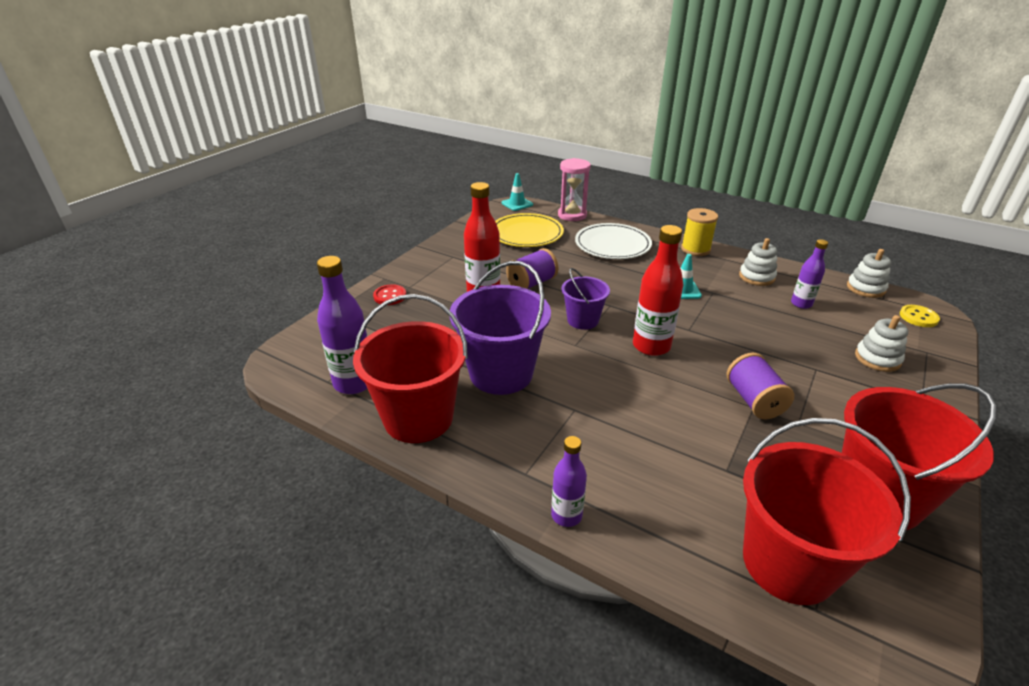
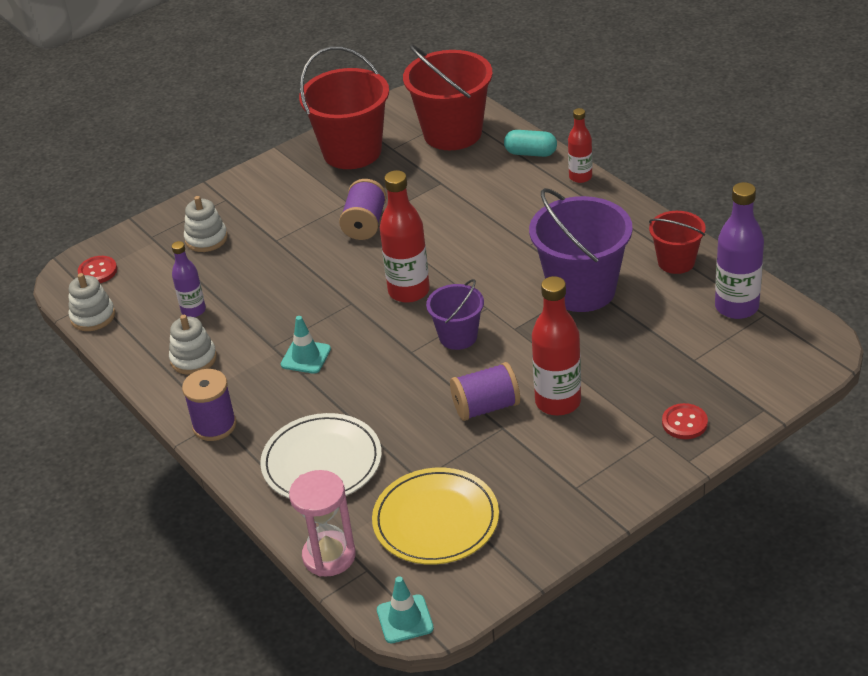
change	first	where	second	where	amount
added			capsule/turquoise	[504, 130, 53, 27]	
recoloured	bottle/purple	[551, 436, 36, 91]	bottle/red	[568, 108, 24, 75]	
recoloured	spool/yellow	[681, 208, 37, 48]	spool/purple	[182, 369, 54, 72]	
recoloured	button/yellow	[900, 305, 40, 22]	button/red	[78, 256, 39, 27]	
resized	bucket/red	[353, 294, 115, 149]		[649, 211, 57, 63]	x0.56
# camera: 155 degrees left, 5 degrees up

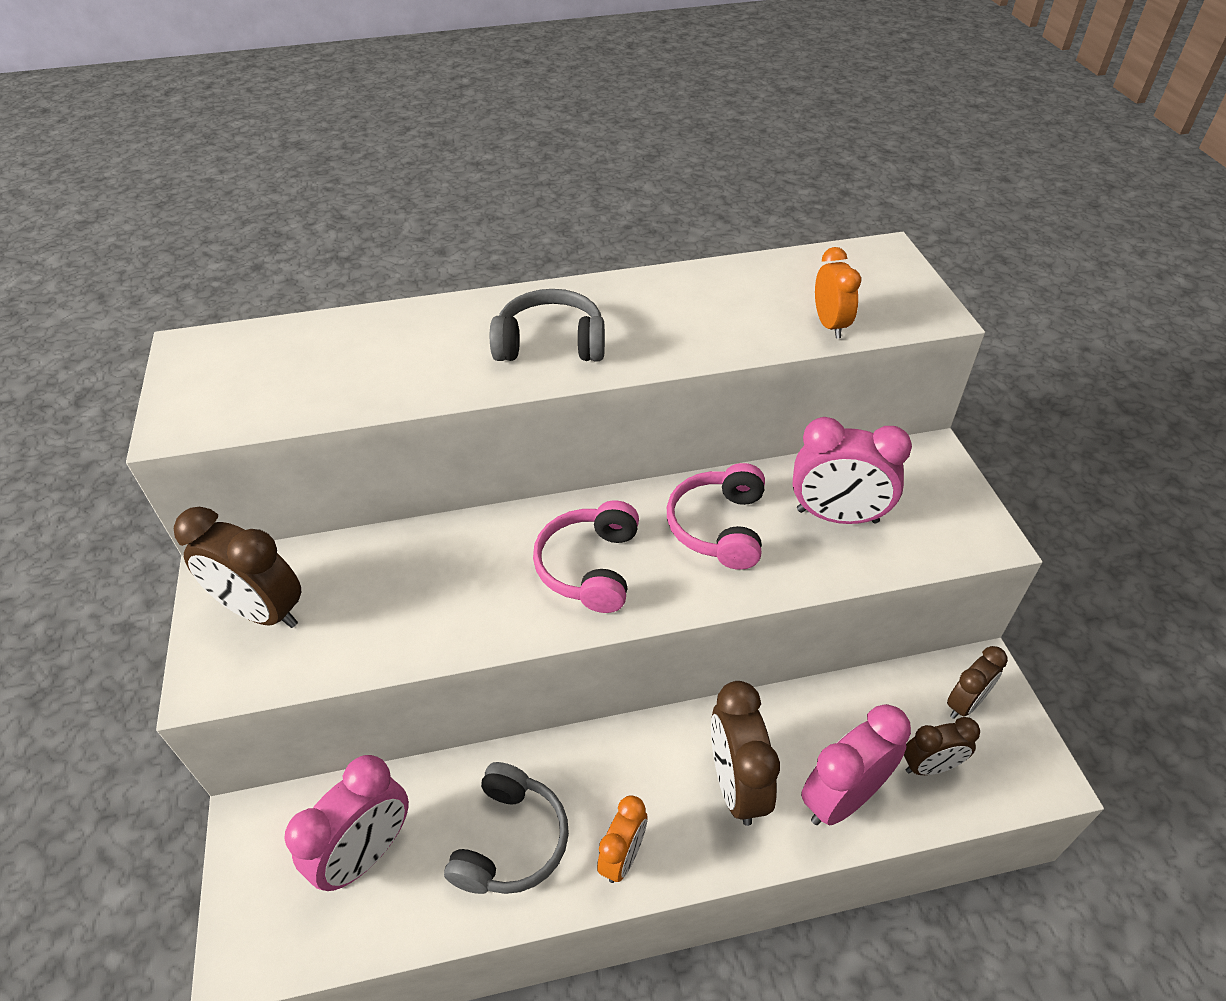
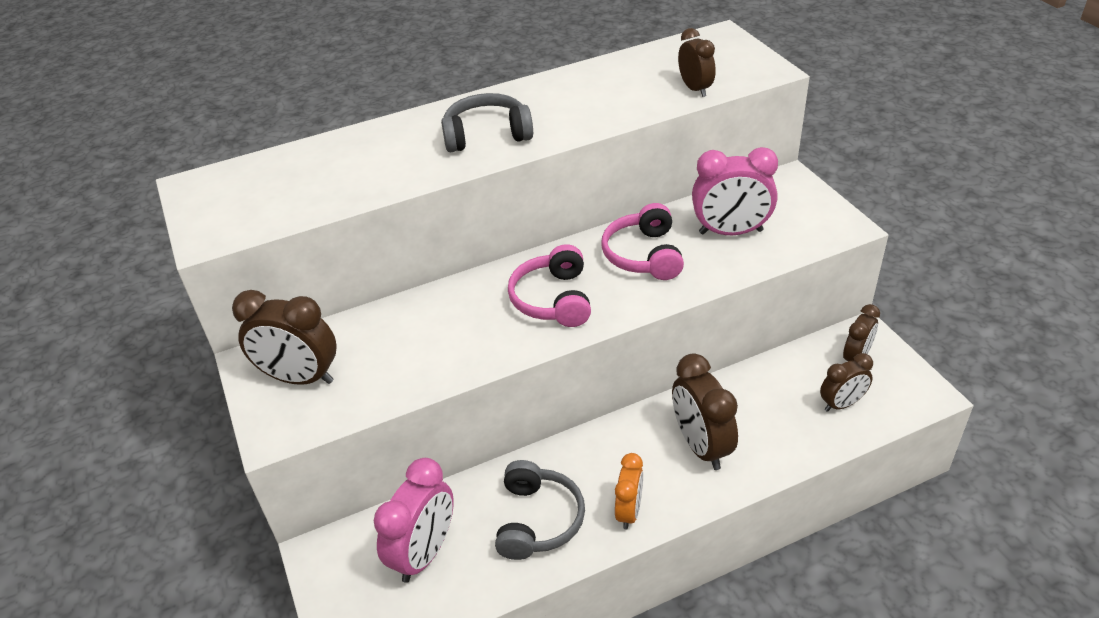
change	first	where	second	where	amount
removed	clock/pink	[801, 704, 110, 121]			
recoloured	clock/orange	[815, 247, 46, 92]	clock/brown	[678, 28, 38, 69]	
# camera: 10 degrees left, 5 degrees down

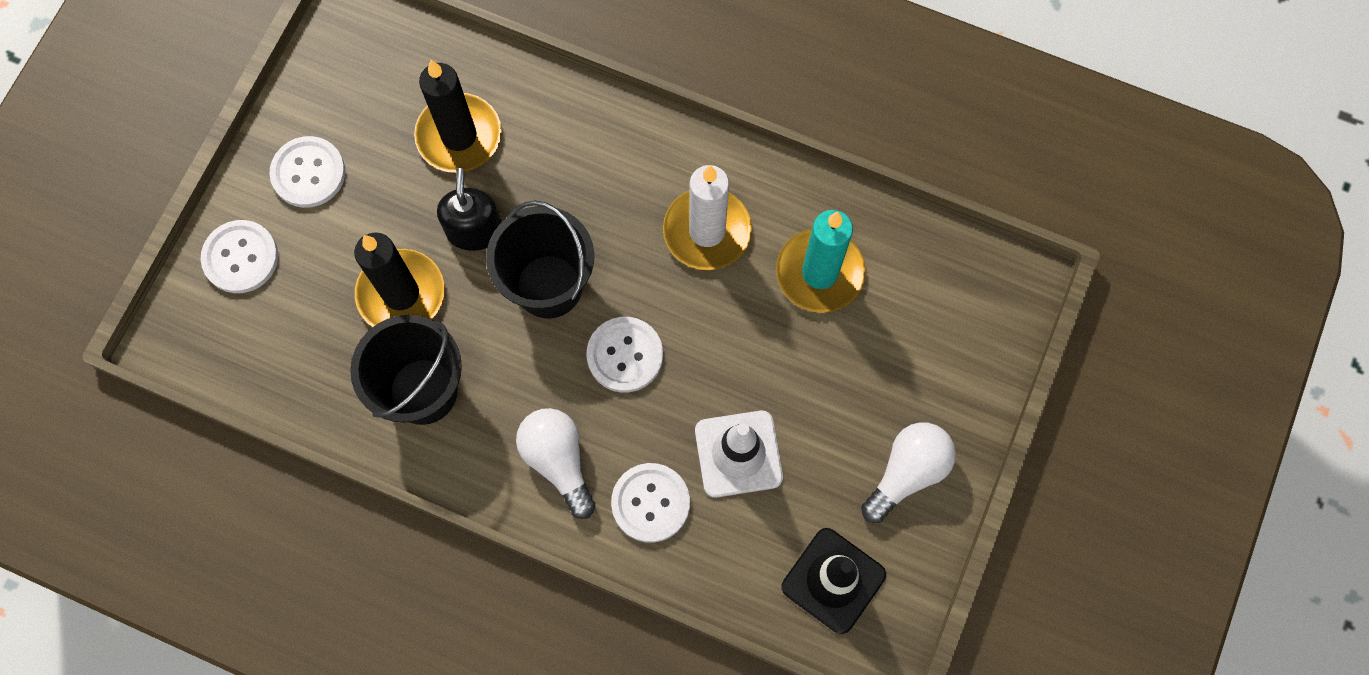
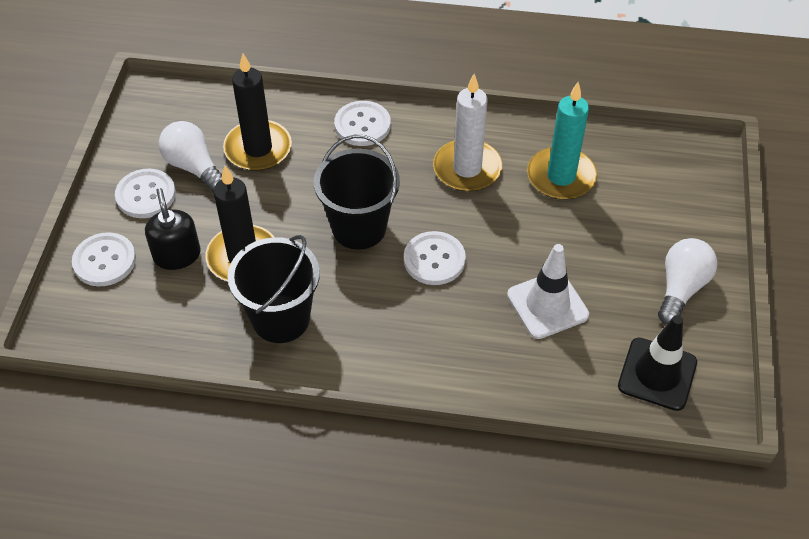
change	first	where	second	where	amount
moved	soap dispenser/black	[437, 168, 65, 83]		[145, 188, 56, 82]	
moved	light bulb/white	[516, 408, 80, 111]		[159, 121, 63, 71]	
moved	button/white	[611, 463, 79, 80]		[334, 101, 57, 45]	
# camera: 15 degrees left, 20 degrees down

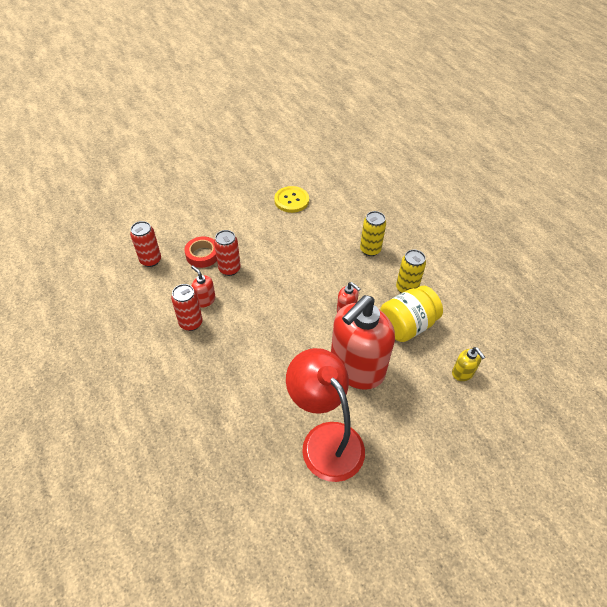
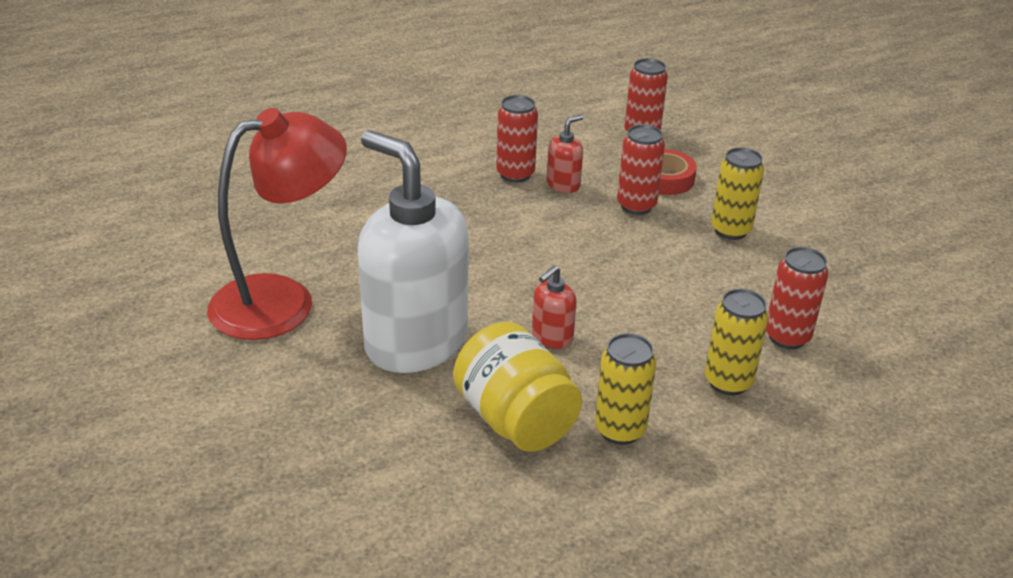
change	first	where	second	where	amount
removed	button/yellow	[274, 186, 35, 27]			
removed	soap dispenser/yellow	[452, 347, 33, 34]			
added			can/yellow	[711, 147, 53, 93]	
added			can/red	[766, 247, 62, 102]	
recoloured	soap dispenser/red	[331, 295, 64, 95]	soap dispenser/white	[357, 130, 111, 243]	
# camera: 90 degrees right, 15 degrees down

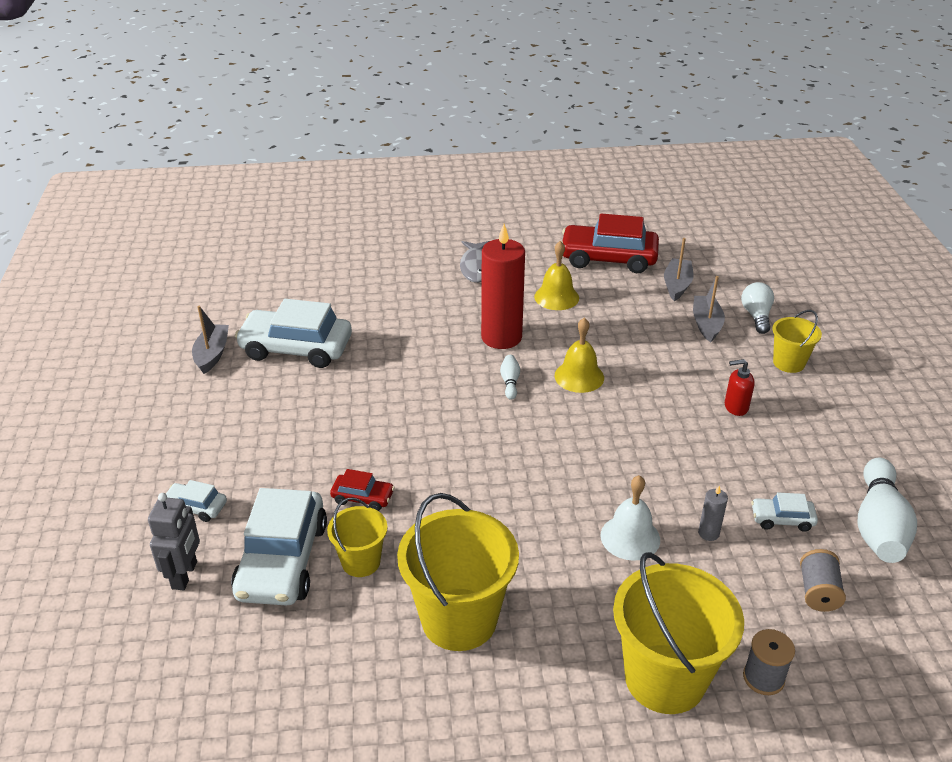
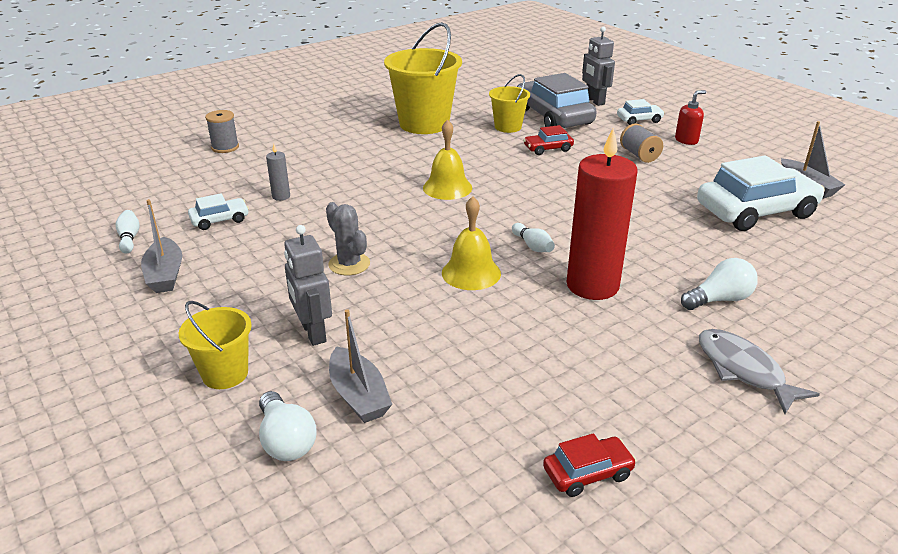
change	first	where	second	where	amount
removed	bell/white	[601, 475, 59, 86]			
removed	bucket/yellow	[613, 552, 131, 162]			
added			robot/grey	[284, 225, 48, 121]	
added			cactus/grey	[326, 202, 44, 73]	
added			light bulb/white	[681, 258, 77, 52]	
moved	bell/yellow	[534, 241, 45, 69]		[423, 120, 49, 80]	
moved	boat/grey	[664, 238, 30, 63]		[141, 199, 41, 94]	
moved	soap dispenser/red	[725, 359, 30, 57]		[675, 90, 31, 55]	
moved	spool/grey	[800, 549, 46, 63]		[620, 123, 43, 40]	
recoloured	car/white	[231, 488, 96, 118]	car/grey	[517, 73, 80, 55]	
resized	car/red	[561, 214, 98, 59]		[543, 433, 93, 64]	x0.47
resized	bowling pin/white	[858, 458, 59, 105]		[116, 210, 24, 44]	x0.44
# camera: 150 degrees right, 5 degrees down

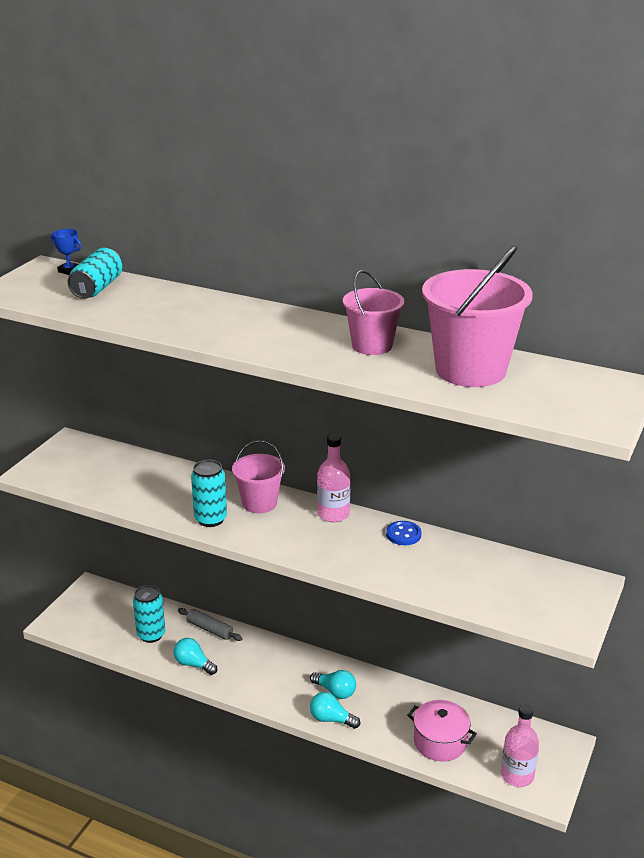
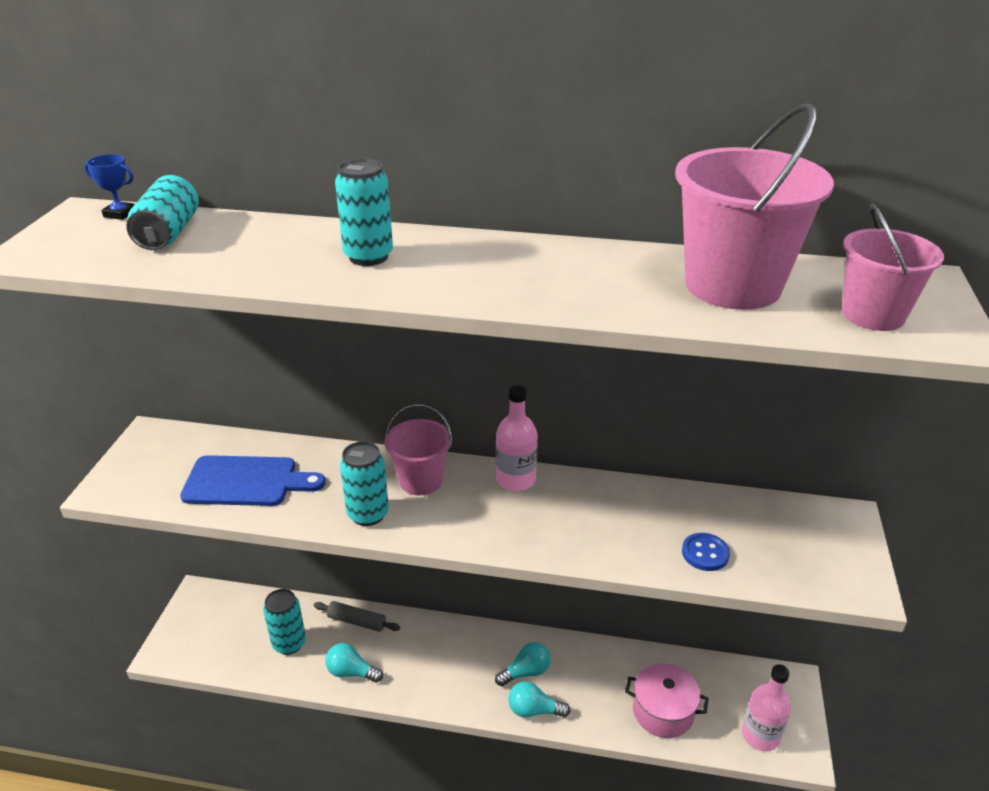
change	first	where	second	where	amount
added			cutting board/blue	[180, 455, 145, 51]	
added			can/turquoise	[335, 158, 58, 108]	
moved	bucket/pink	[343, 270, 61, 85]		[842, 204, 102, 127]	
moved	button/blue	[386, 521, 35, 24]		[682, 533, 48, 38]	
turned	light bulb/turquoise	[310, 670, 46, 29]		[495, 642, 56, 44]	45 degrees counterclockwise
# camera: 15 degrees left, 5 degrees up

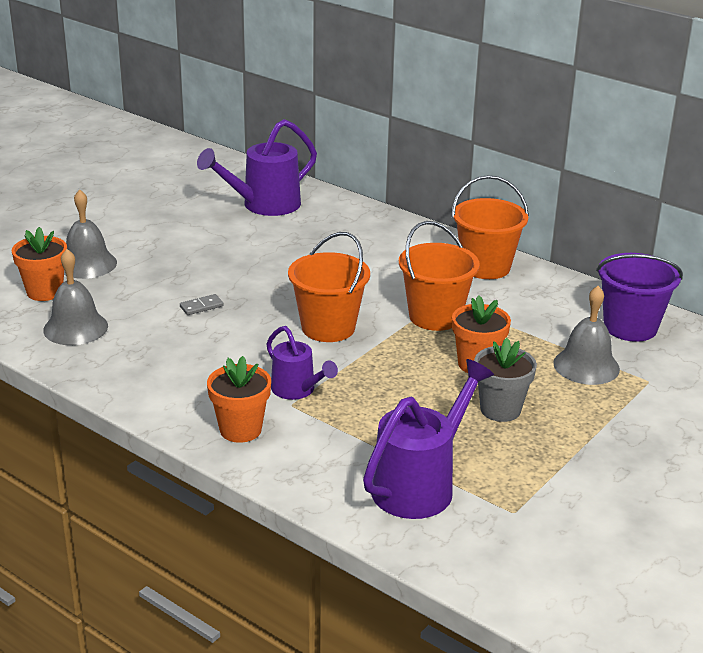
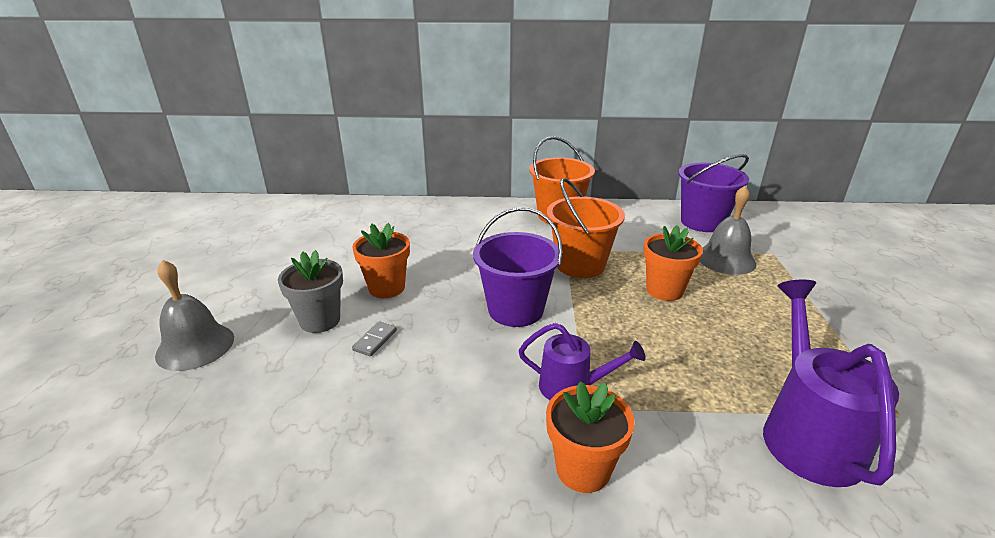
change	first	where	second	where	amount
removed	bell/grey	[43, 249, 65, 96]			
removed	watering can/purple	[197, 119, 120, 97]			
moved	flower pot/orange	[12, 227, 55, 74]		[352, 223, 58, 75]	
moved	flower pot/grey	[474, 338, 63, 84]		[278, 250, 65, 83]	
recoloured	bucket/orange	[288, 232, 82, 110]	bucket/purple	[473, 207, 90, 120]	
# camera: 35 degrees left, 0 degrees up

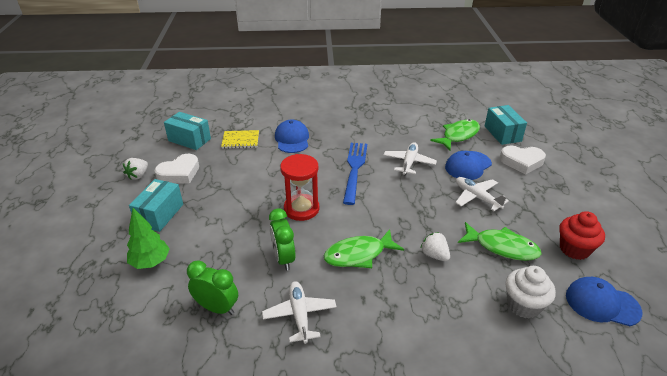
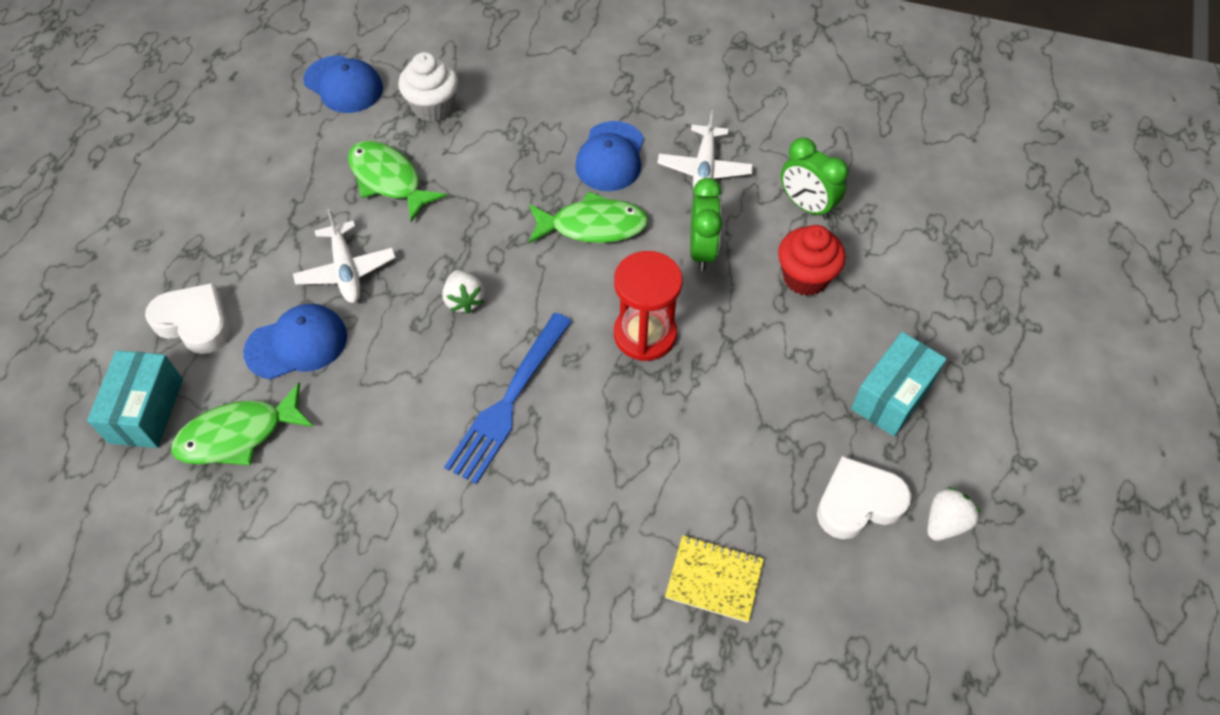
change	first	where	second	where	amount
removed	tree/green	[127, 208, 43, 61]			
removed	box/turquoise	[164, 112, 47, 38]			
removed	plane/white	[384, 142, 53, 33]			
moved	cap/blue	[275, 119, 34, 34]		[575, 121, 69, 70]	
moved	strawberry/white	[421, 232, 29, 29]		[442, 270, 42, 44]	
moved	cupcake/red	[559, 211, 46, 49]		[778, 225, 68, 71]	
# camera: 160 degrees left, 20 degrees up

